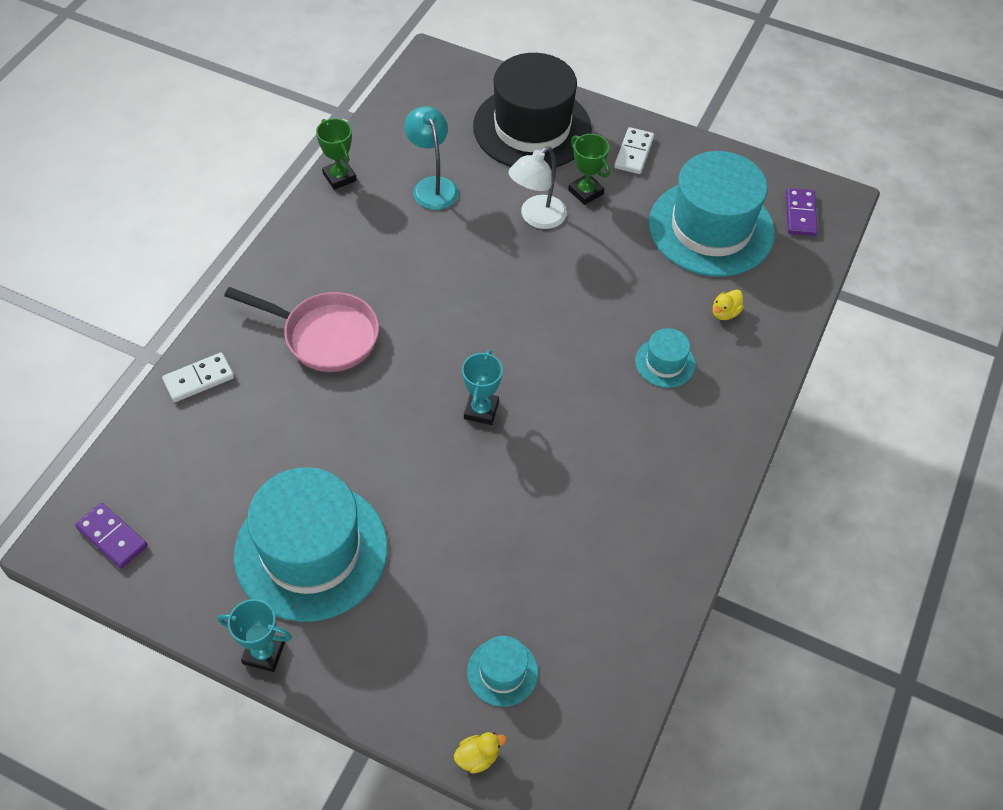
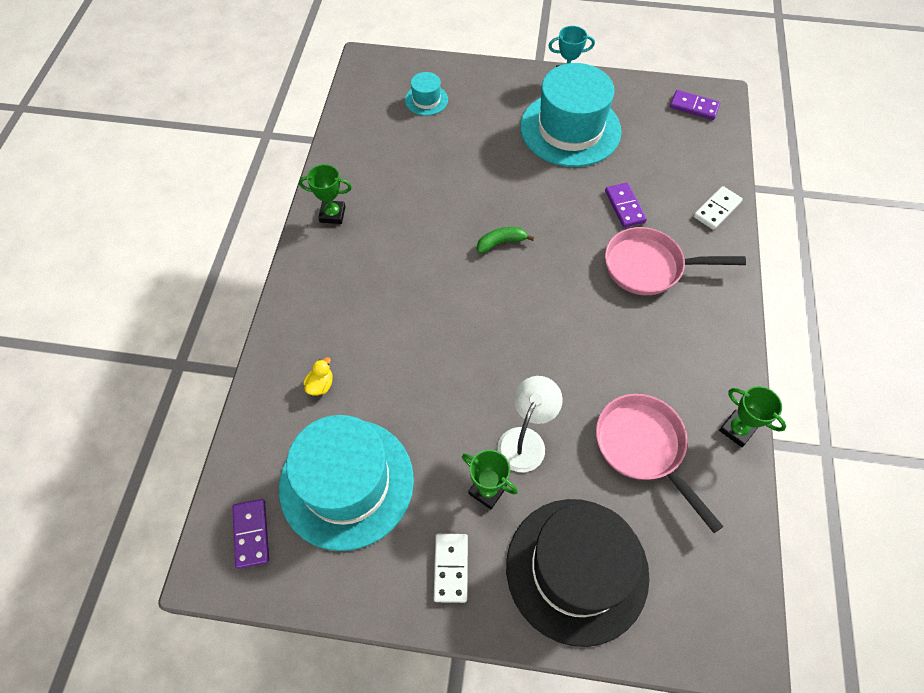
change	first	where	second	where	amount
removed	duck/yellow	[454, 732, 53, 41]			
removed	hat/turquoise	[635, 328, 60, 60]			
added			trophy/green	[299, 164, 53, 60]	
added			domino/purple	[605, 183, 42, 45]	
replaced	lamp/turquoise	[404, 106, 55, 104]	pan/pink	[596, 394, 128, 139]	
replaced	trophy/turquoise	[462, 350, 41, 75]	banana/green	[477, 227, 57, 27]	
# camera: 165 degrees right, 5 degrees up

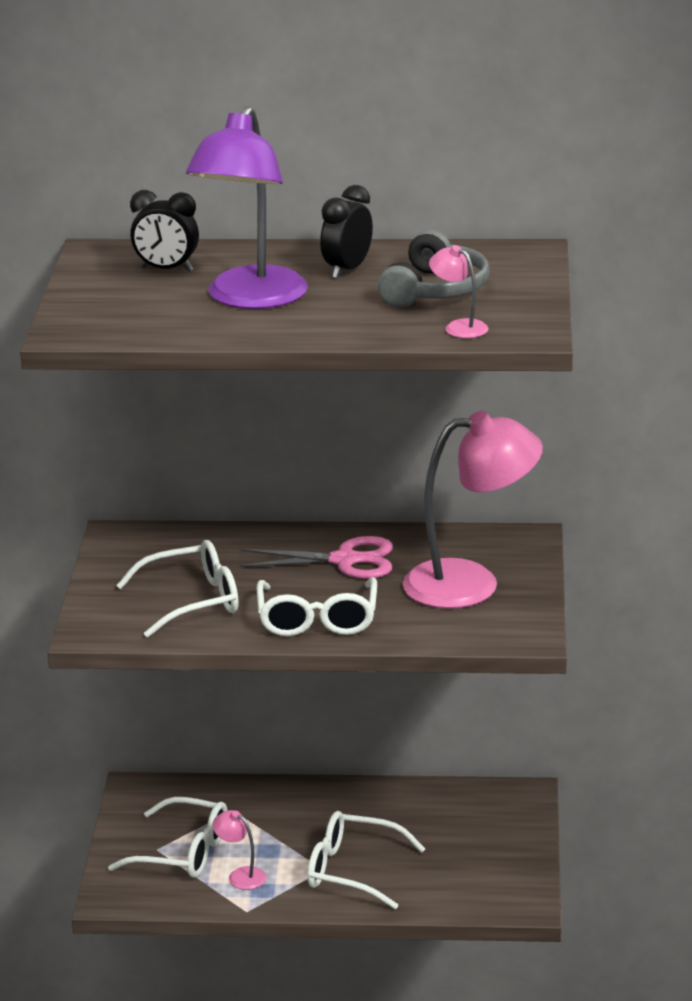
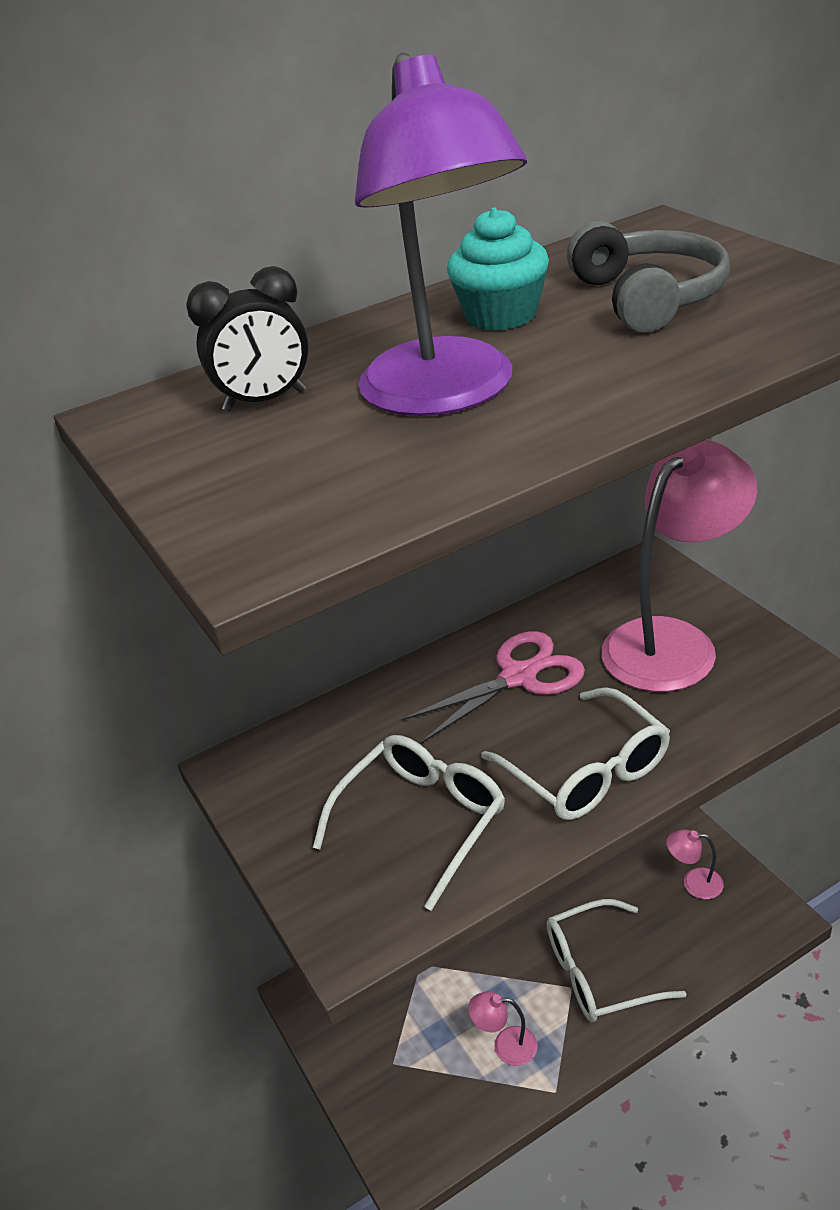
change	first	where	second	where	amount
removed	glasses/white	[108, 797, 120, 81]			
moved	lamp/pink	[429, 245, 59, 93]		[666, 829, 58, 70]	
replaced	clock/black	[320, 185, 53, 94]	cupcake/turquoise	[447, 208, 102, 123]	
# camera: 30 degrees left, 10 degrees up

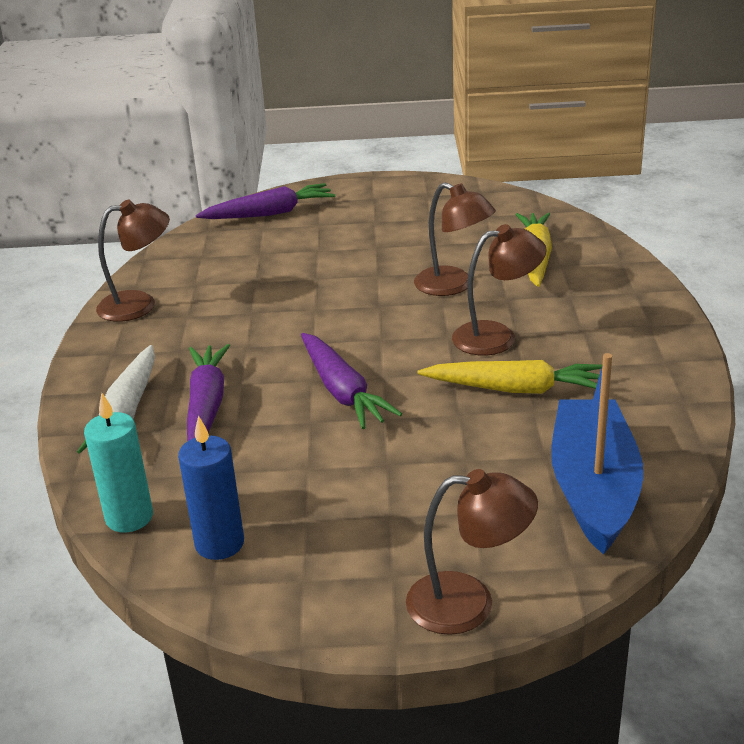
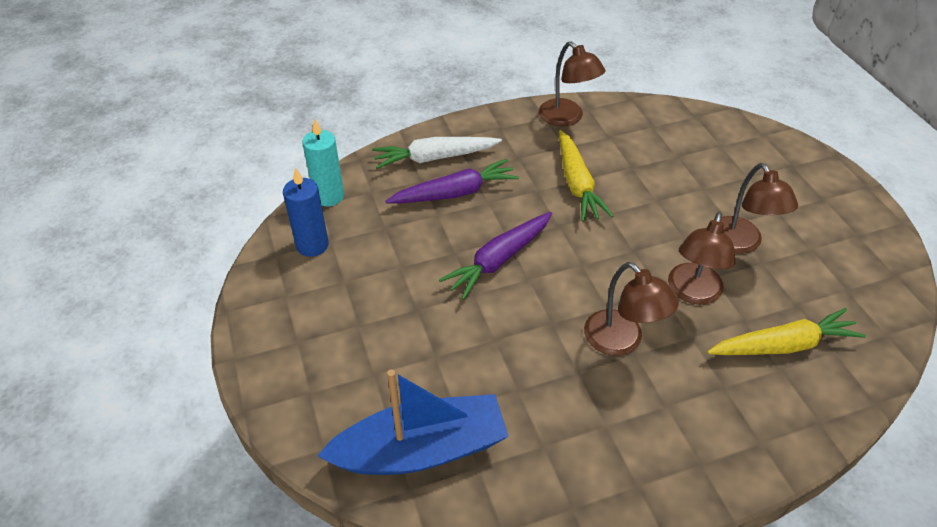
change	first	where	second	where	amount
removed	carrot/purple	[196, 183, 139, 36]			
moved	lamp/brown	[406, 469, 132, 166]		[720, 163, 78, 91]	
moved	carrot/yellow	[418, 360, 184, 34]		[559, 130, 54, 92]	
# camera: 70 degrees right, 15 degrees up

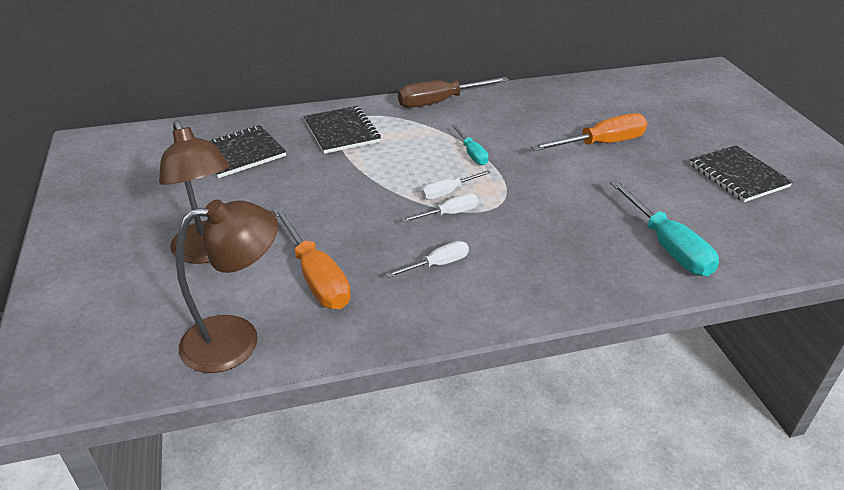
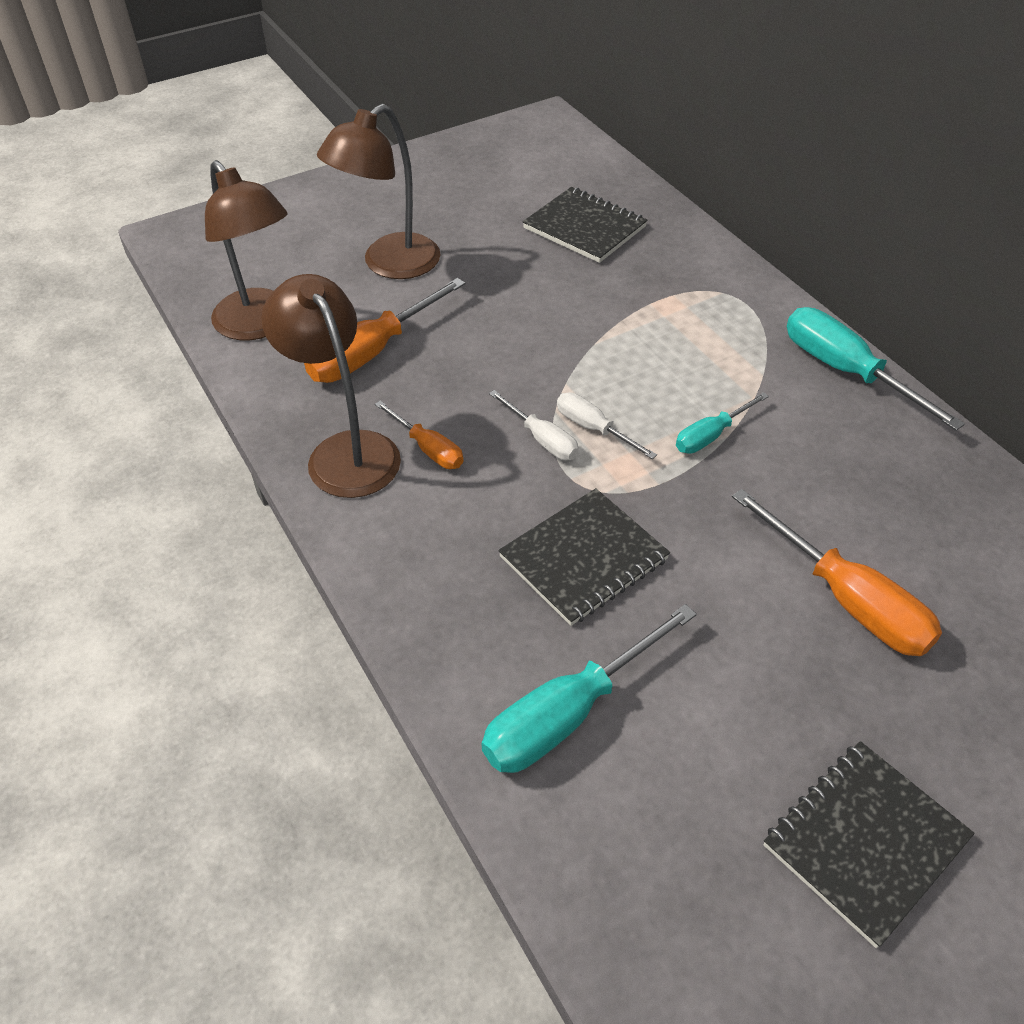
change	first	where	second	where	amount
added			lamp/brown	[261, 274, 140, 224]	
moved	notebook/black	[304, 106, 77, 48]		[498, 488, 172, 138]	
recoloured	screwdriver/white	[386, 241, 83, 37]	screwdriver/orange	[375, 401, 89, 68]	
recoloured	screwdriver/brown	[398, 77, 111, 31]	screwdriver/turquoise	[787, 307, 178, 124]	
# camera: 75 degrees right, 10 degrees up

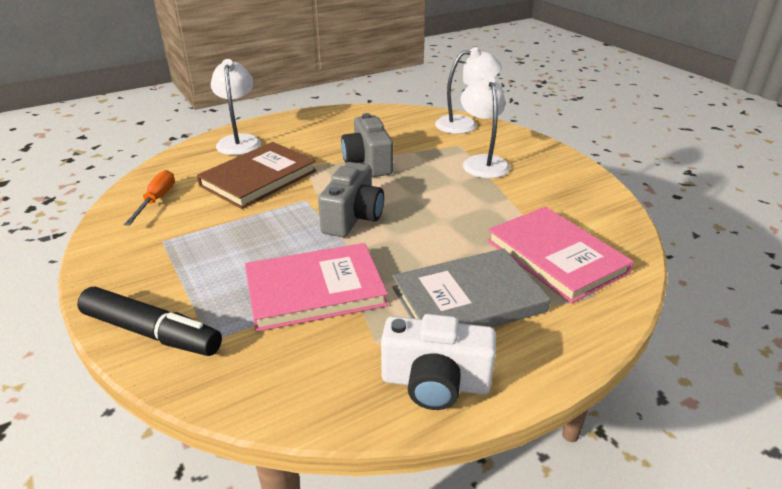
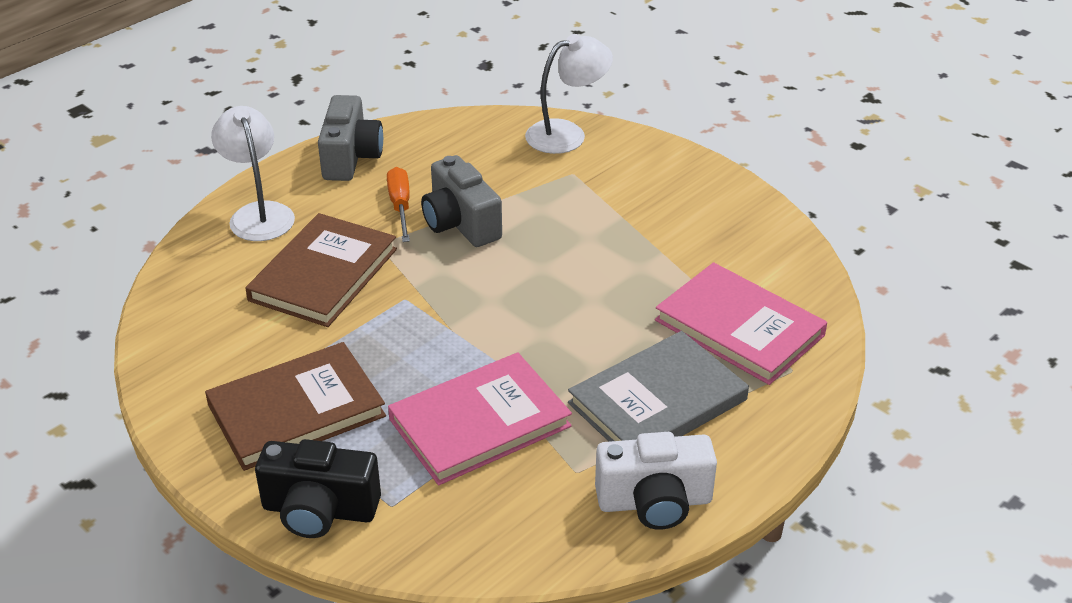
change	first	where	second	where	amount
removed	lamp/white	[461, 76, 49, 102]			
added			book/brown	[205, 342, 181, 129]	
moved	screwdriver/orange	[124, 170, 51, 56]		[387, 167, 23, 75]	
moved	camera/grey	[318, 162, 66, 75]		[318, 95, 65, 86]	
replaced	marker/black	[77, 287, 145, 69]	camera/black	[255, 439, 126, 99]	
# camera: 15 degrees left, 5 degrees up

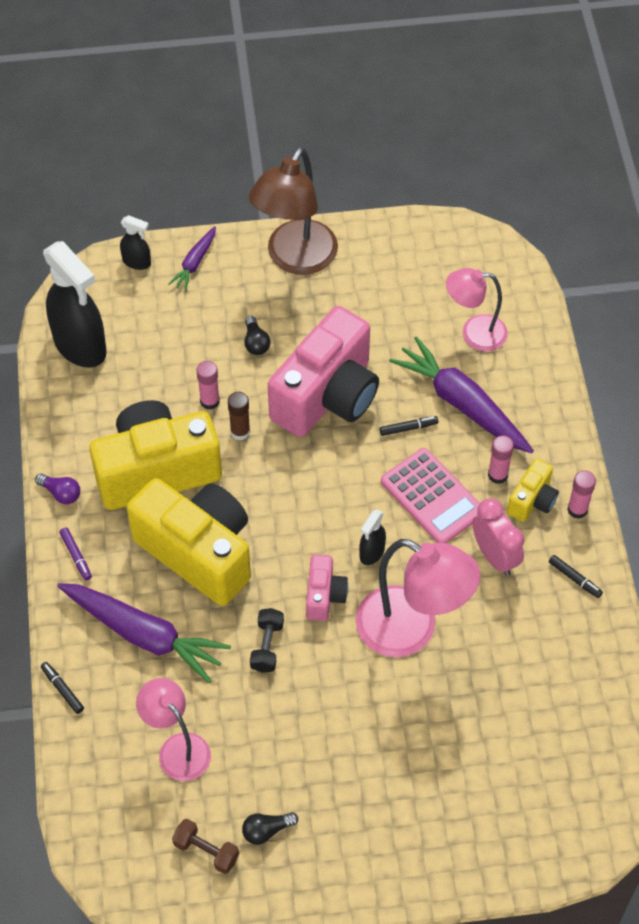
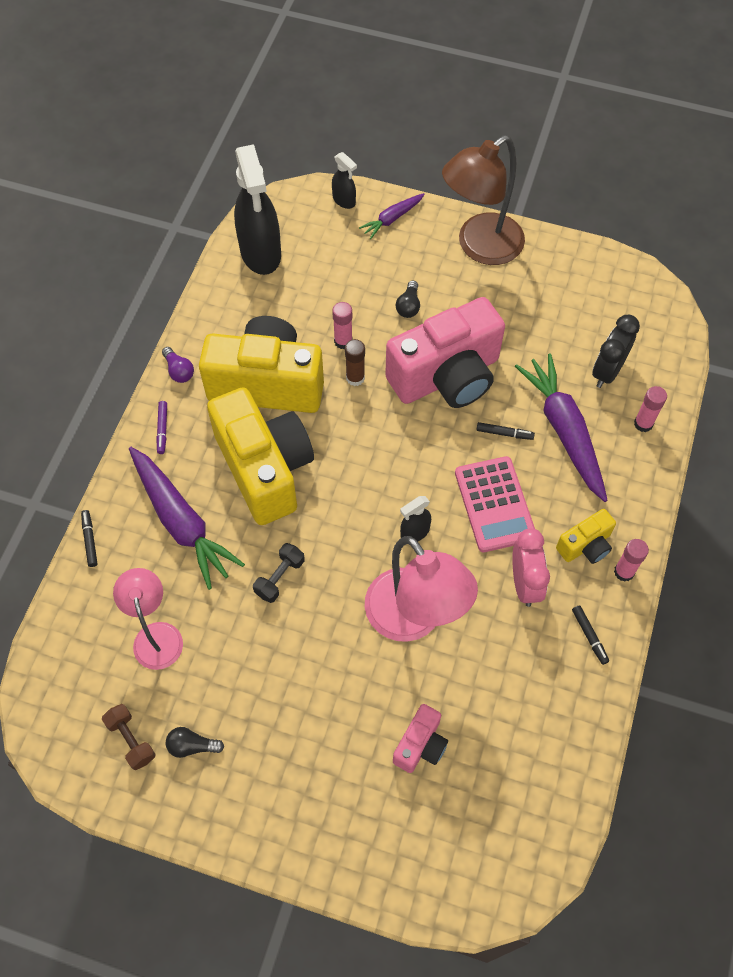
change	first	where	second	where	amount
moved	camera/pink	[306, 554, 42, 67]		[393, 704, 55, 69]	
moved	glue stick/pink	[488, 435, 26, 49]		[634, 386, 33, 46]	
replaced	lamp/pink	[446, 268, 62, 83]	clock/black	[592, 315, 48, 73]	
# camera: 25 degrees right, 5 degrees up

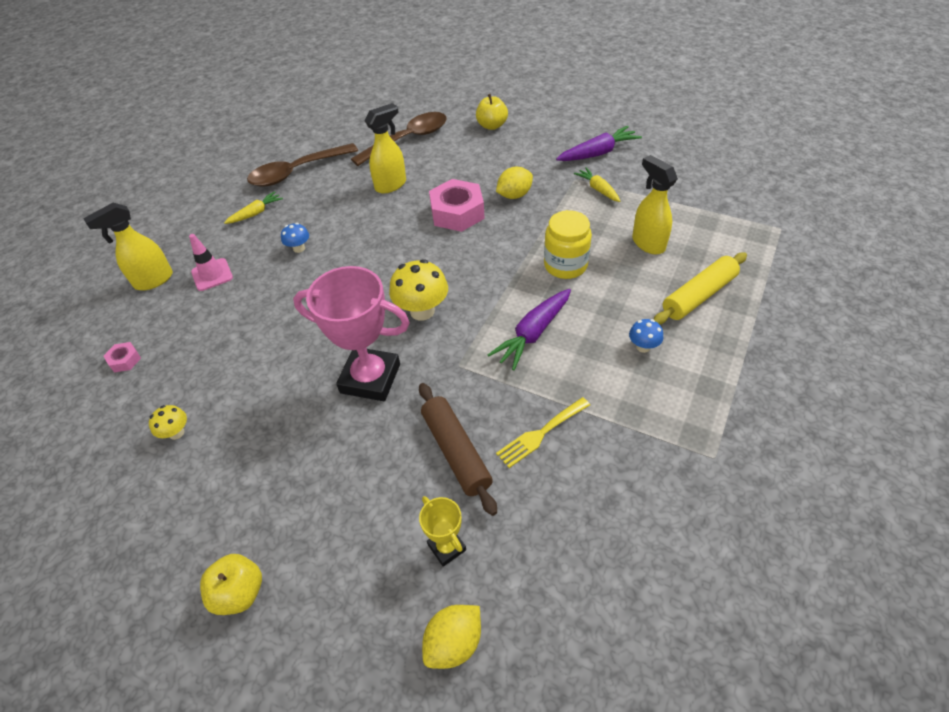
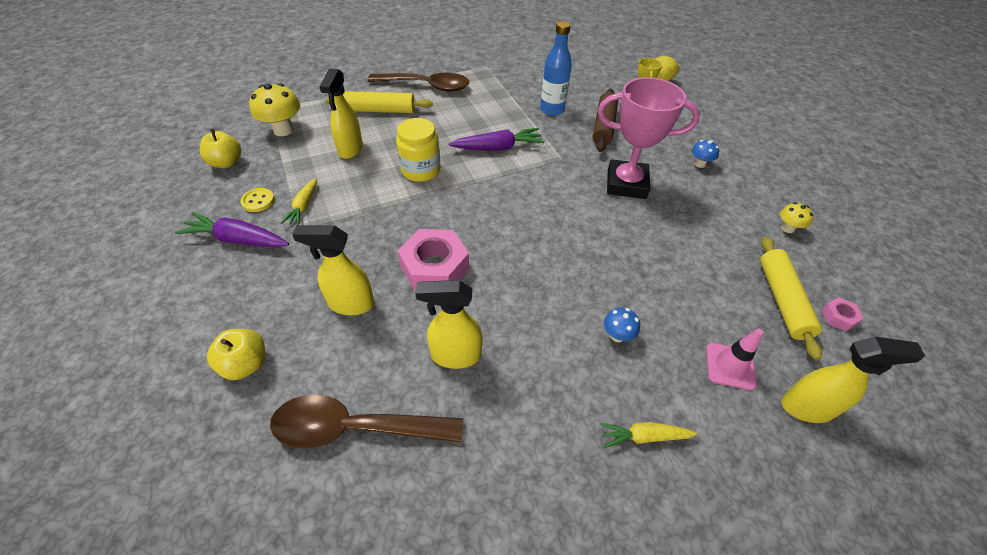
change	first	where	second	where	amount
removed	lemon/yellow	[496, 167, 37, 32]			
added			button/yellow	[240, 188, 35, 24]	
added			spray bottle/yellow	[292, 225, 82, 90]	
added			rolling pin/yellow	[760, 237, 62, 123]	
moved	apple/yellow	[200, 554, 62, 61]		[200, 129, 41, 39]	
moved	spoon/brown	[247, 143, 111, 43]		[367, 72, 102, 20]	
moved	mushroom/yellow	[389, 259, 59, 62]		[249, 83, 51, 53]	
moved	mushroom/blue	[629, 319, 34, 34]		[692, 140, 27, 28]	
replaced	fork/yellow	[496, 397, 94, 71]	bottle/blue	[540, 21, 32, 95]	
turned	trophy/pink	[293, 266, 117, 135]		[598, 77, 102, 122]	45 degrees counterclockwise
# camera: 145 degrees left, 0 degrees up

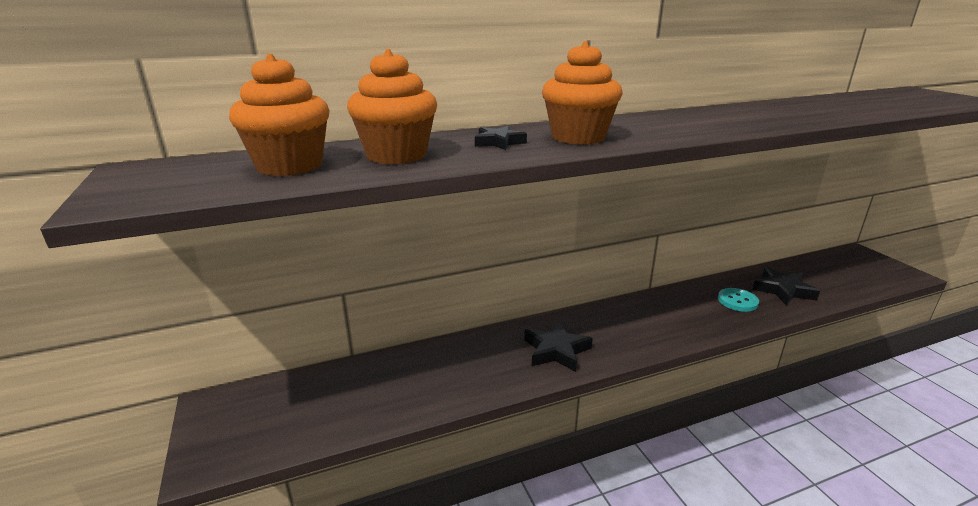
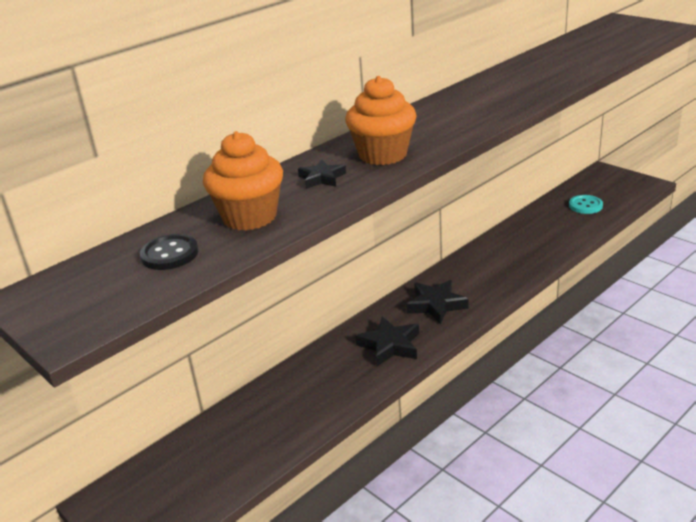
change	first	where	second	where	amount
moved	button/turquoise	[718, 288, 41, 24]		[569, 195, 34, 19]	
moved	star/black	[752, 267, 68, 39]		[406, 280, 63, 44]	
replaced	cupcake/orange	[229, 54, 101, 122]	button/black	[140, 234, 59, 36]	
# camera: 20 degrees left, 5 degrees up

